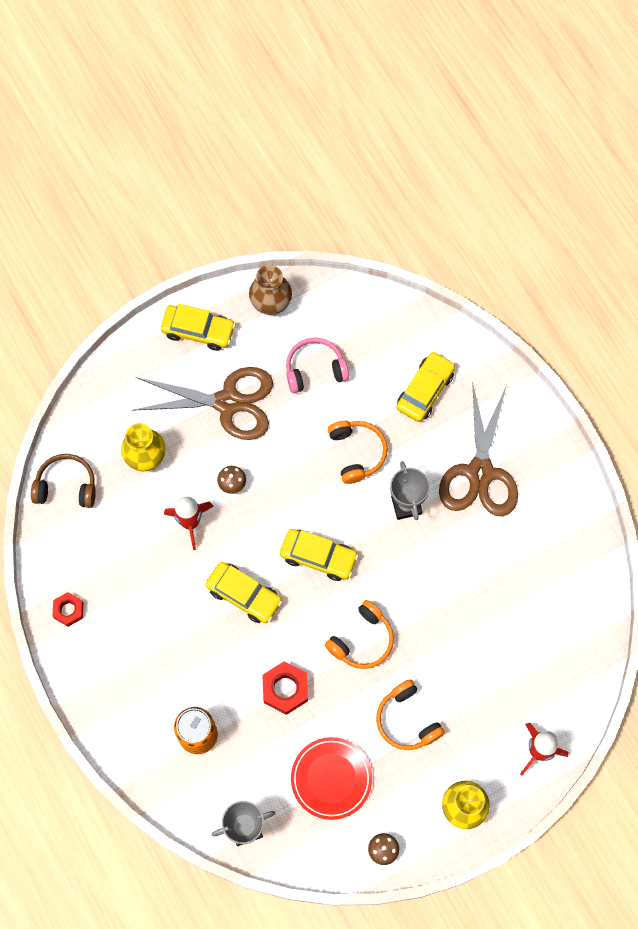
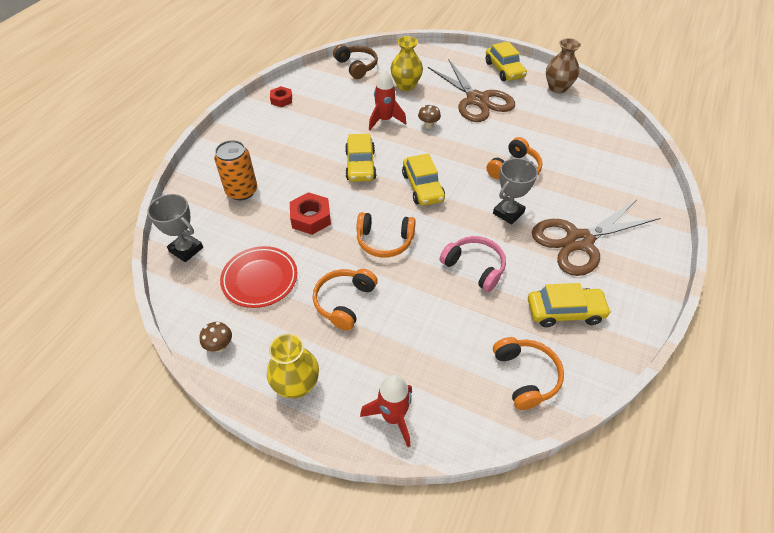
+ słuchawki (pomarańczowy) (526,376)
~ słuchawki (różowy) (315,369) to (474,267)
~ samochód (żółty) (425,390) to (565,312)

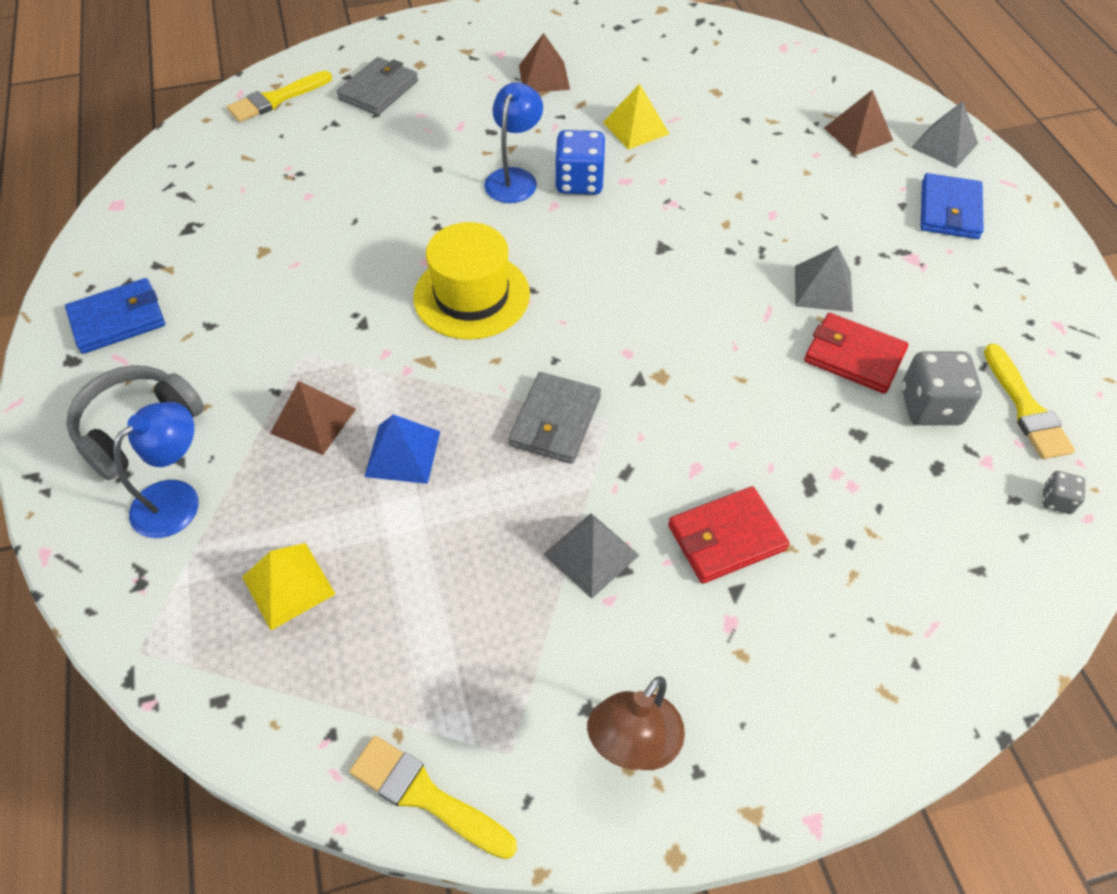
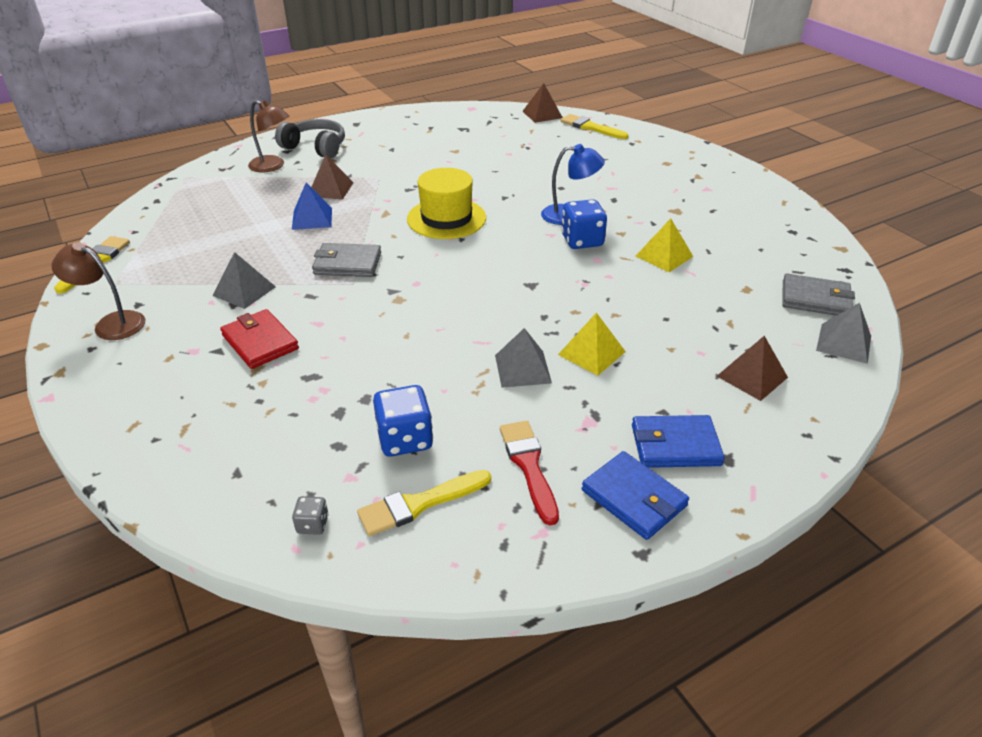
- portfel (czerwony) (853,356)
+ pędzel (czerwony) (529,466)
~ portfel (niebieski) (118,319) to (634,498)
~ piramida (żółty) (288,585) to (591,353)
~ portfel (szary) (378,90) to (815,299)
~ piramida (brązowy) (544,77) to (542,114)
~ piramida (szary) (944,145) to (843,343)
~ lampka (niebieski) (177,499) to lampka (brązowy) (273,166)
~ kostka do gry (szary) (930,406) to kostka do gry (niebieski) (405,439)

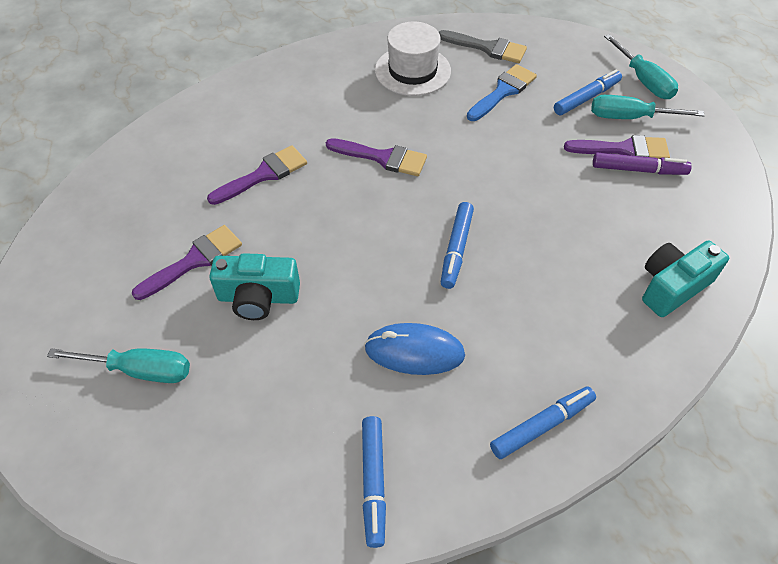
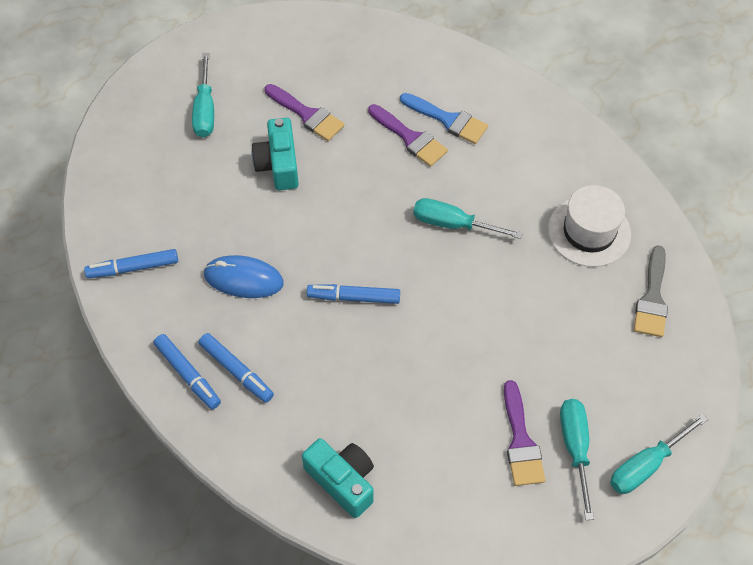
- flamaster (fioletowy) (638,170)
~ pędzel (niebieski) (503,91) to (448,120)
~ flamaster (niebieski) (586,98) to (236,371)
~ pędzel (fioletowy) (382,158) to śrubokręt (turkusowy) (453,224)
~ myszka (niebieski) (414,351) = (243,279) 75 degrees counterclockwise

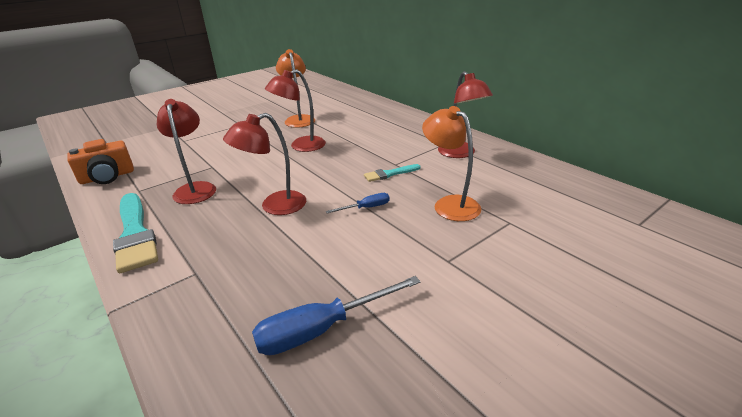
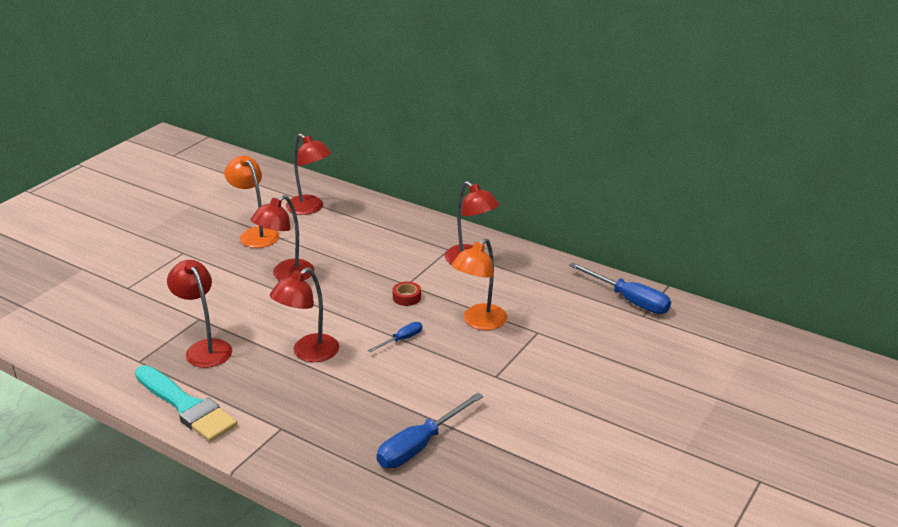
- aparat fotograficzny (pomarańczowy) (107,177)
+ lampka (czerwony) (310,208)
+ śrubokręt (niebieski) (629,300)
~ pędzel (turkusowy) (389,174) to taśma klejąca (czerwony) (406,297)
~ lampka (pomarańczowy) (450,204) = (479,322) 90 degrees counterclockwise

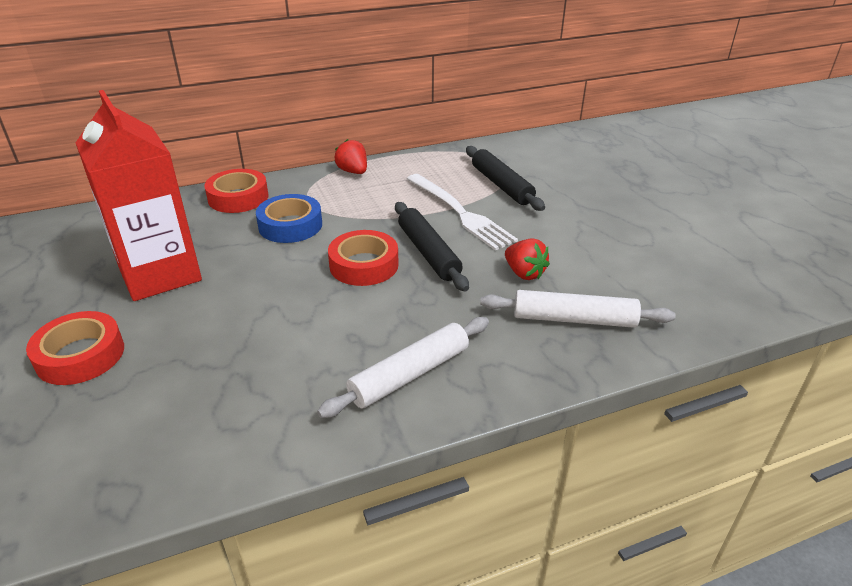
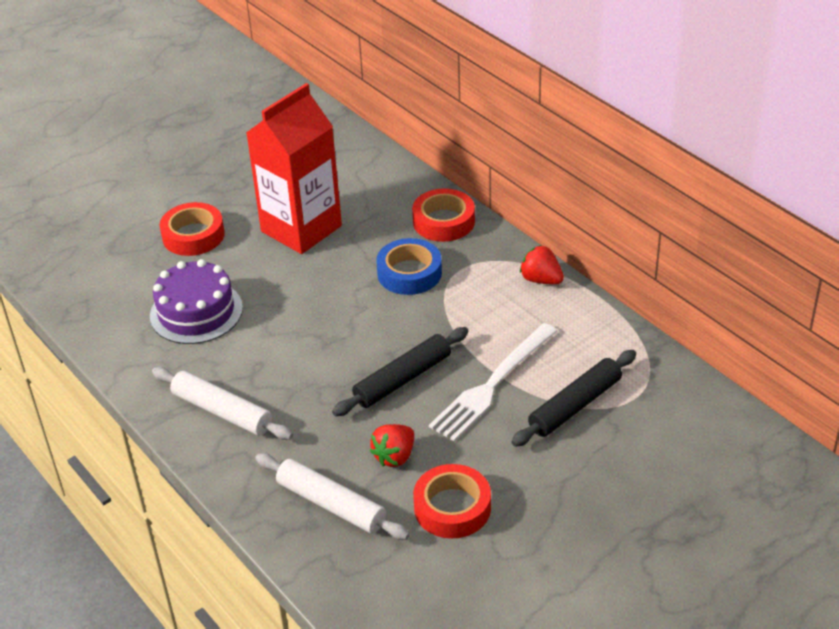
+ tort (fioletowy) (196,312)
~ taśma klejąca (czerwony) (364,265) to (452,508)
~ truskawka (czerwony) (353,171) = (541,280) 90 degrees counterclockwise
~ wałek do ciasta (biały) (574,319) = (331,504) 45 degrees counterclockwise

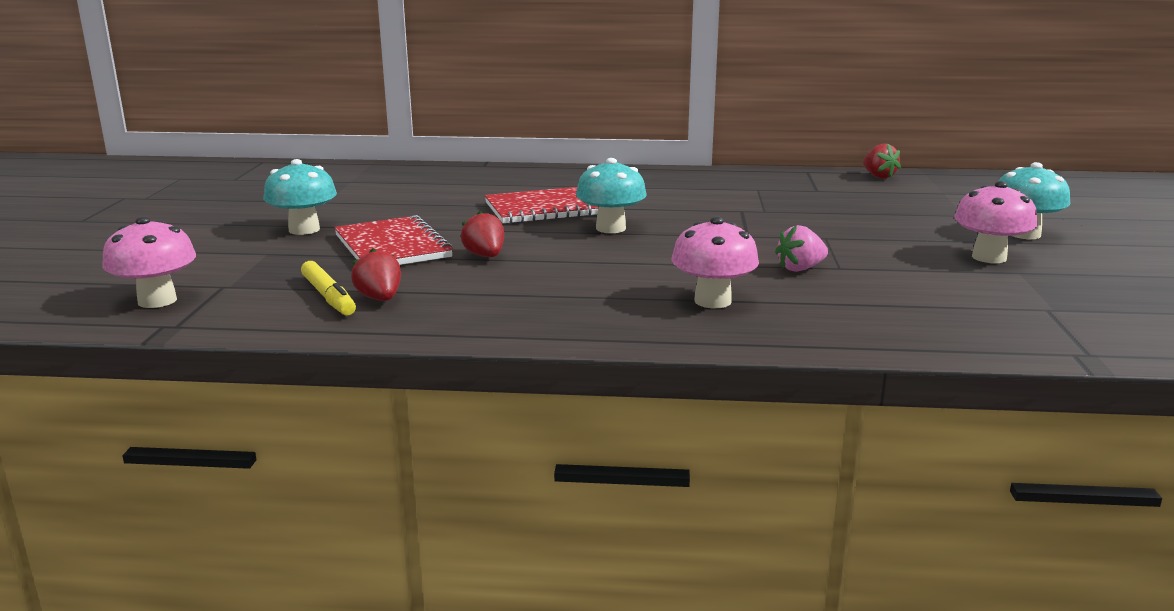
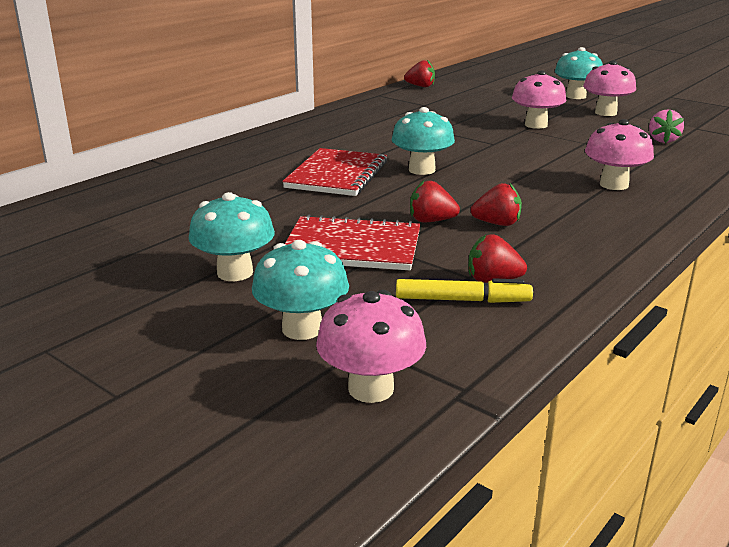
+ grzyb (turkusowy) (302,329)
+ truskawka (czerwony) (497,224)
+ grzyb (różowy) (536,125)
~ truskawka (różowy) (800,269) to (662,140)

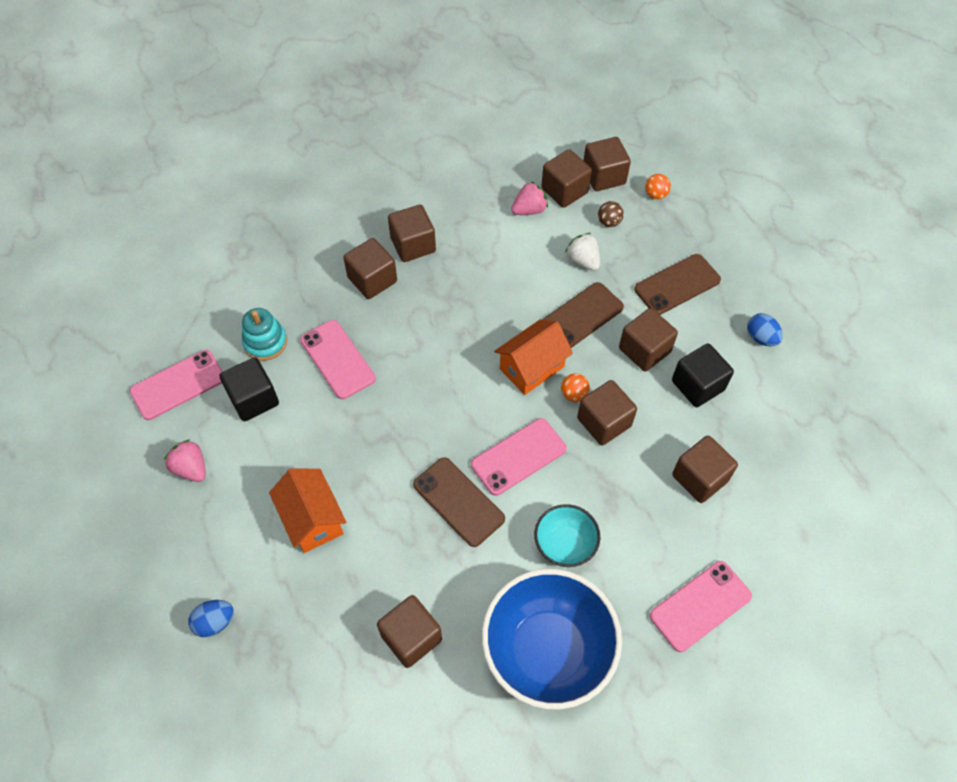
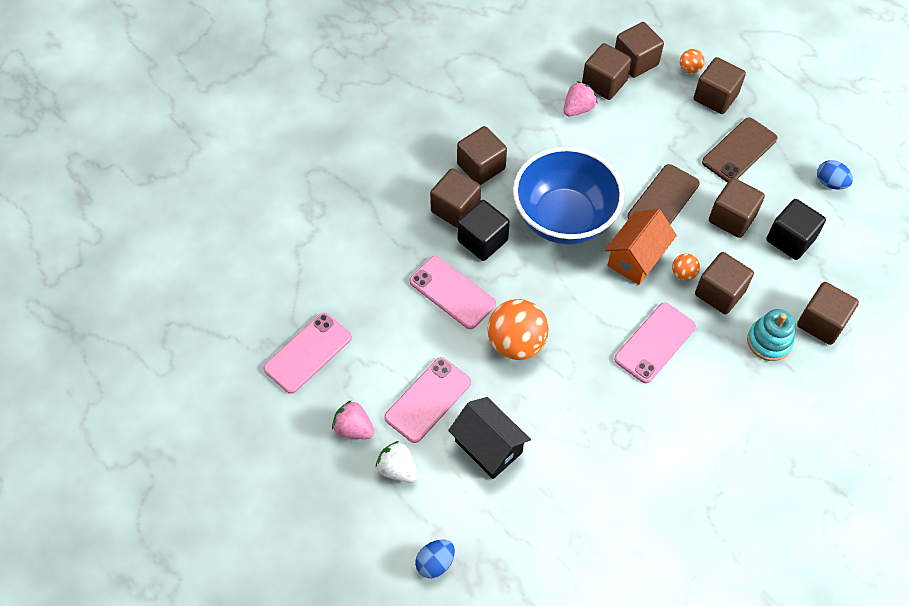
- telefon (brązowy) (458,501)
- miska (turkusowy) (564,545)
- piłka (brązowy) (609,222)
+ piłka (pomarańczowy) (516,343)
~ sześcian (czarny) (254,399) to (482,240)
~ zabawka nakładanka (turkusowy) (265,342) to (769,341)
~ sześcian (brązowy) (411,637) to (715,97)
~ miska (niebieski) (547,651) to (564,218)
~ truskawka (biały) (583,261) to (397,469)
~ telefon (różowy) (700,606) to (428,400)
~ domek (pomarańczowy) (312,519) to domek (czarny) (488,447)

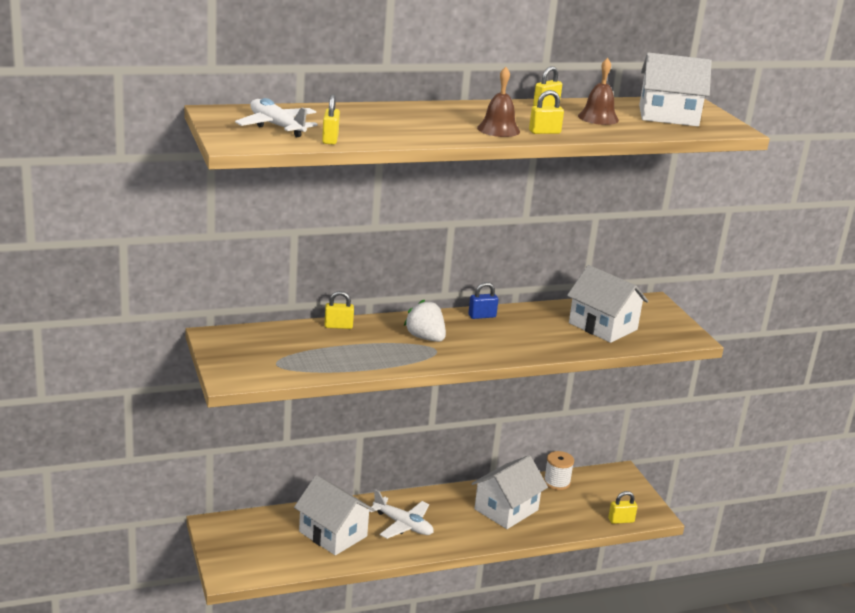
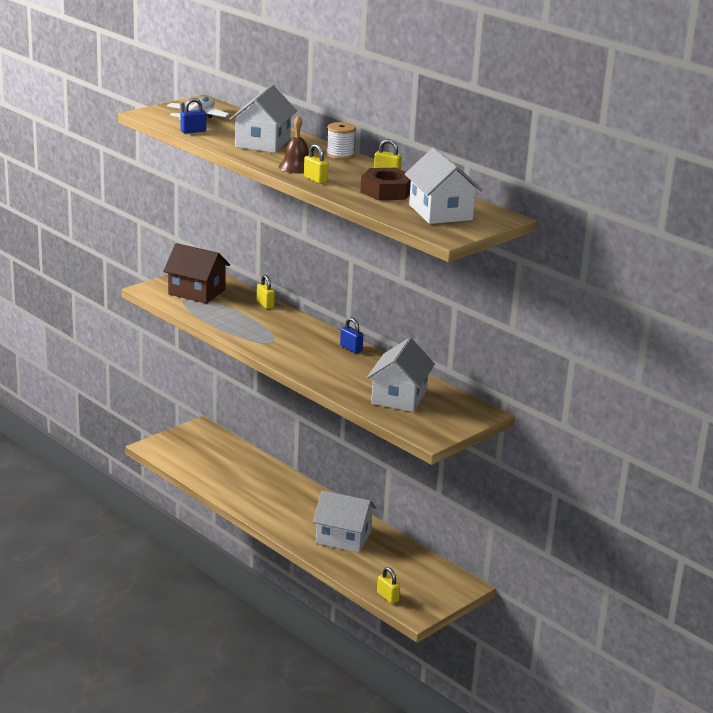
- samolot (biały) (403,525)
- truskawka (biały) (425,338)
+ domek (brązowy) (196,292)
~ domek (biały) (333,534) to (262,143)
~ szpulka (biały) (556,482) to (340,155)
~ dzwonek (brązowy) (598,118) to nakrętka (brązowy) (386,191)
~ kłódka (żółty) (330,139) to kłódka (niebieski) (193,131)

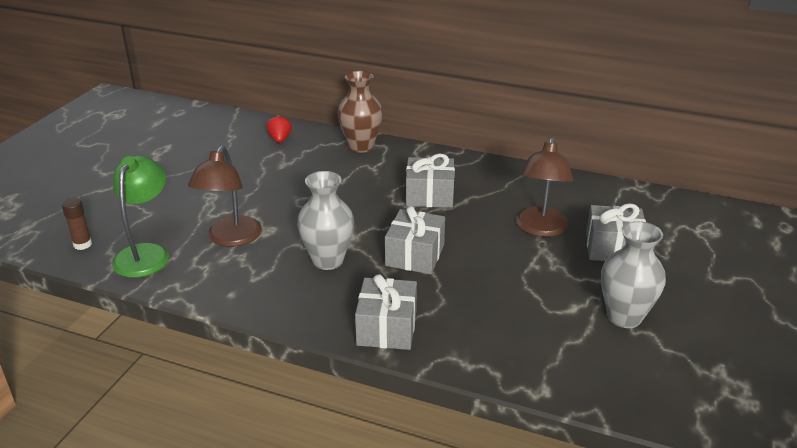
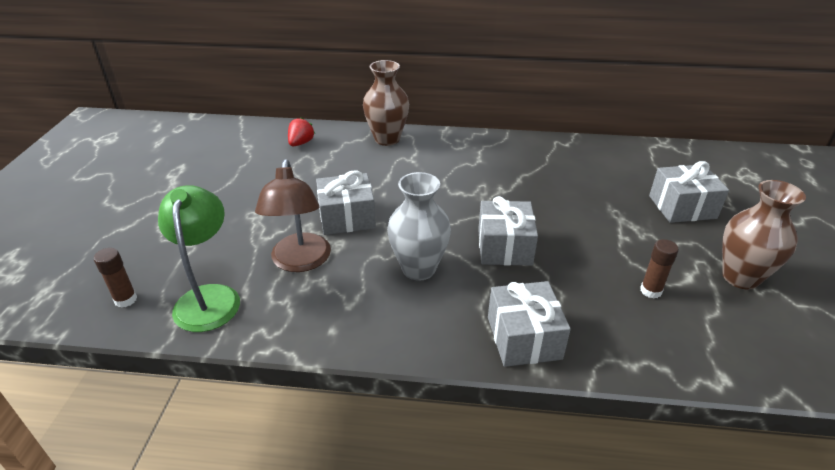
- lampka (brązowy) (540,229)
+ klej w sztyfcie (brązowy) (650,291)
~ prezent (szary) (429,195) to (347,217)
~ wazon (szary) (624,317) to wazon (brązowy) (740,277)
~ truskawka (czerwony) (280,140) = (301,143) 45 degrees clockwise

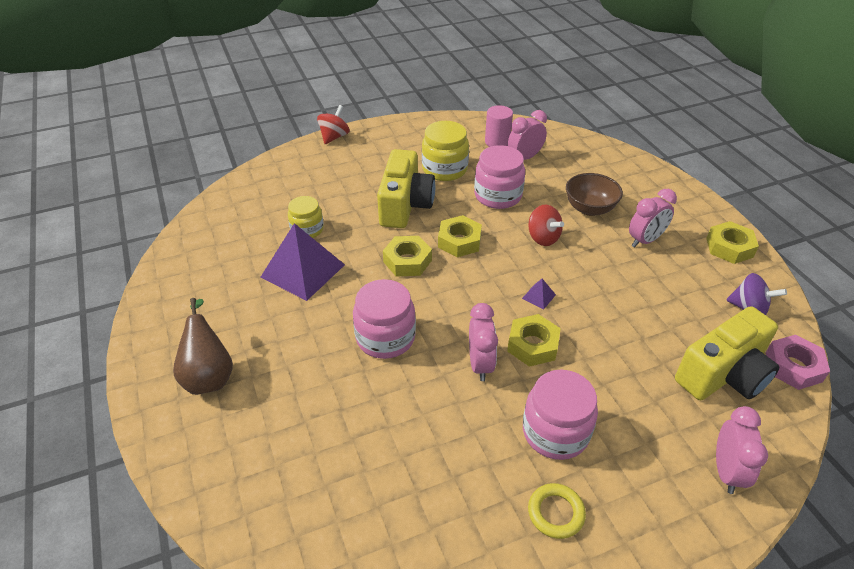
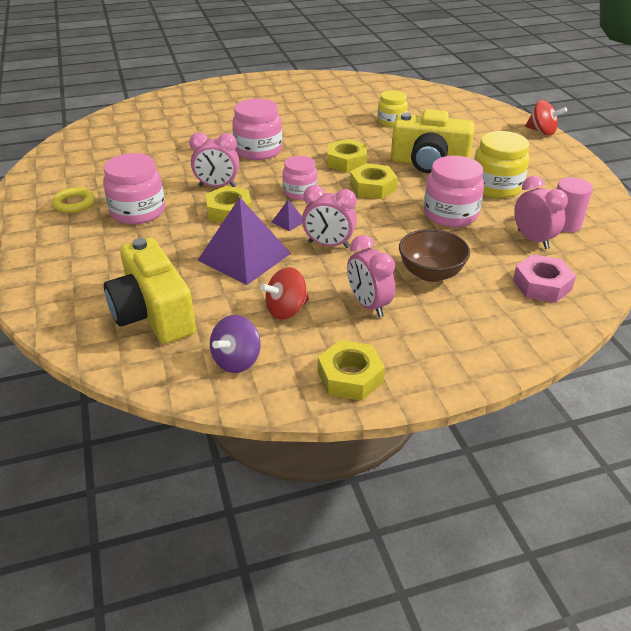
- gruszka (brązowy) (209,375)
+ słoik (różowy) (300,192)
~ piramida (fioletowy) (302,271) to (244,256)
~ bączek (czerwony) (543,238) to (286,310)
~ budzik (różowy) (726,471) to (328,244)
~ nakrętka (różowy) (793,367) to (541,285)

